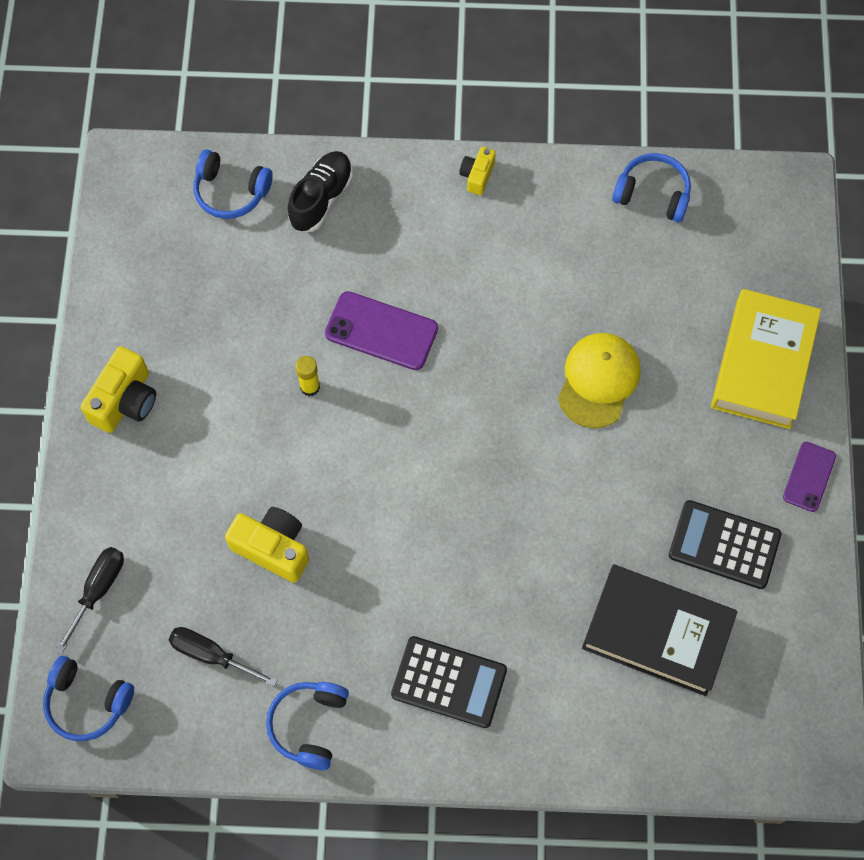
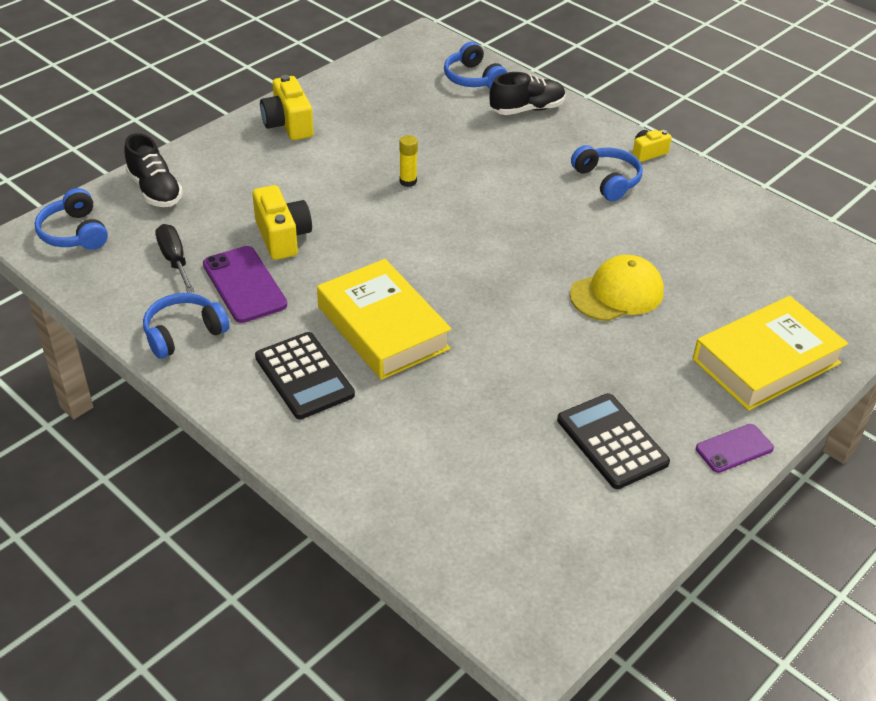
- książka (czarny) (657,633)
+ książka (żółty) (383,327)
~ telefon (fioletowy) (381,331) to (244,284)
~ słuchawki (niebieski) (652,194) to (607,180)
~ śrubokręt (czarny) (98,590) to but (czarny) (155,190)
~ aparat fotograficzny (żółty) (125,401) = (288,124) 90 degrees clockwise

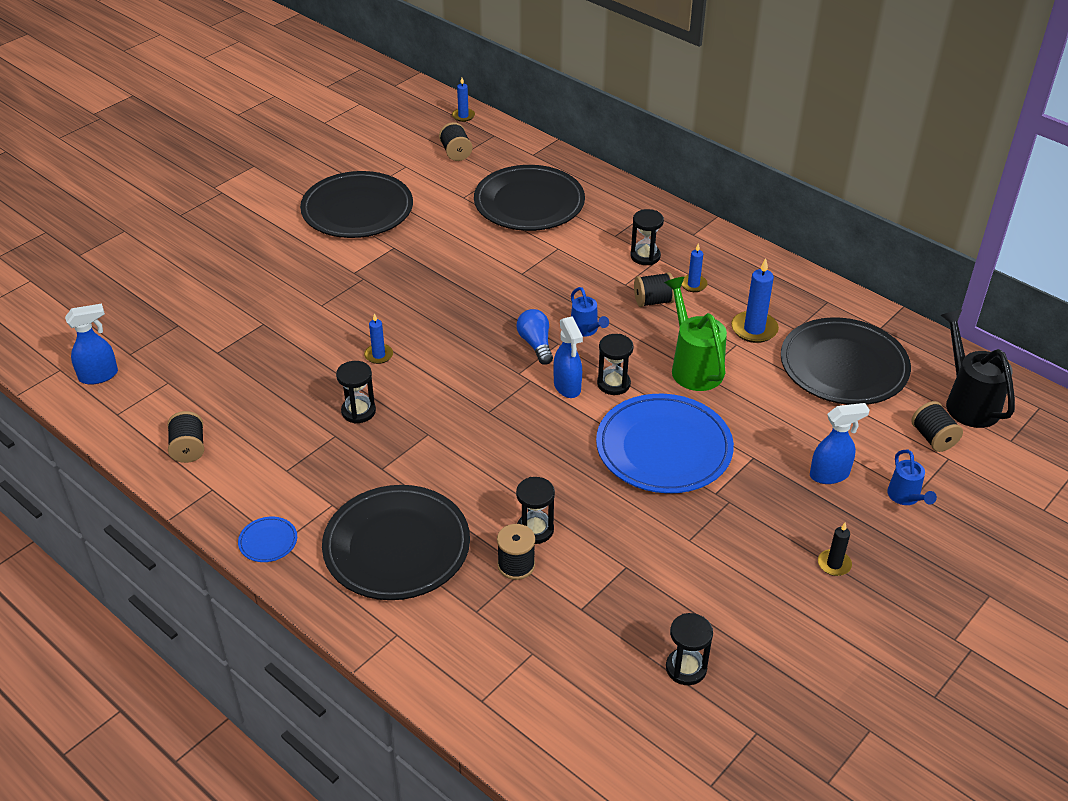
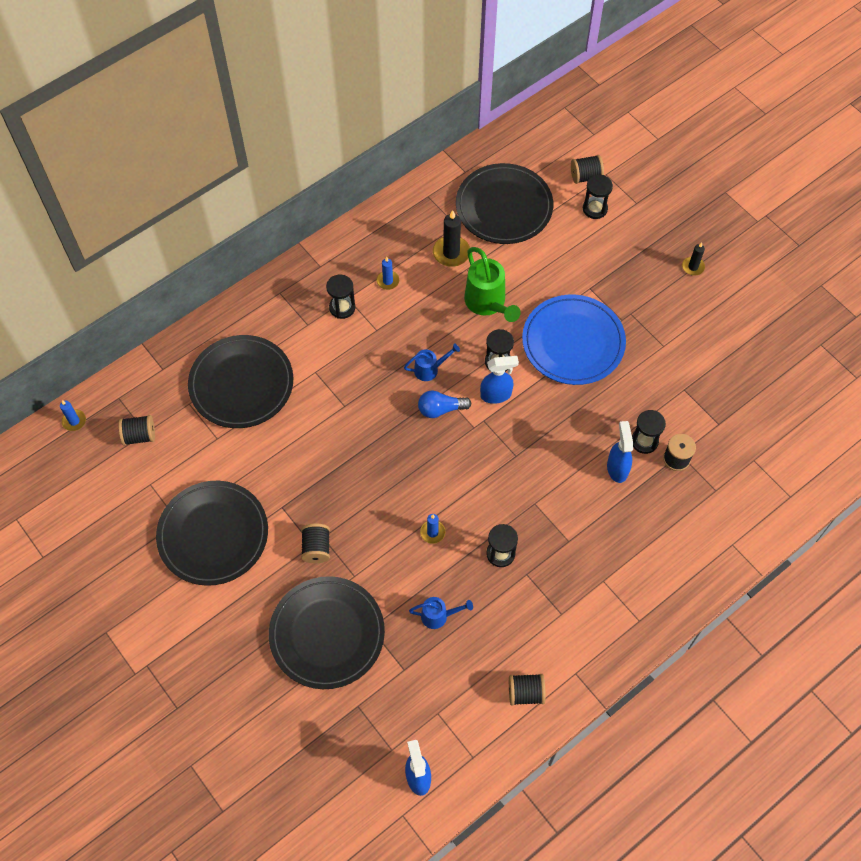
- talerz (niebieski) (268,541)
- konewka (czarny) (968,402)
~ talerz (czarny) (397,547) to (327,634)
~ szpulka (czarny) (653,301) to (316,548)
~ klepsydra (czarny) (686,668) to (595,209)
~ spryskiwacz (niebieski) (830,474) to (617,468)
~ konewka (niebieski) (905,497) to (438,616)
~ świeca (niebieski) (754,329) to świeca (czarny) (451,253)
~ konewka (zielony) (693,367) = (487,303) 105 degrees counterclockwise

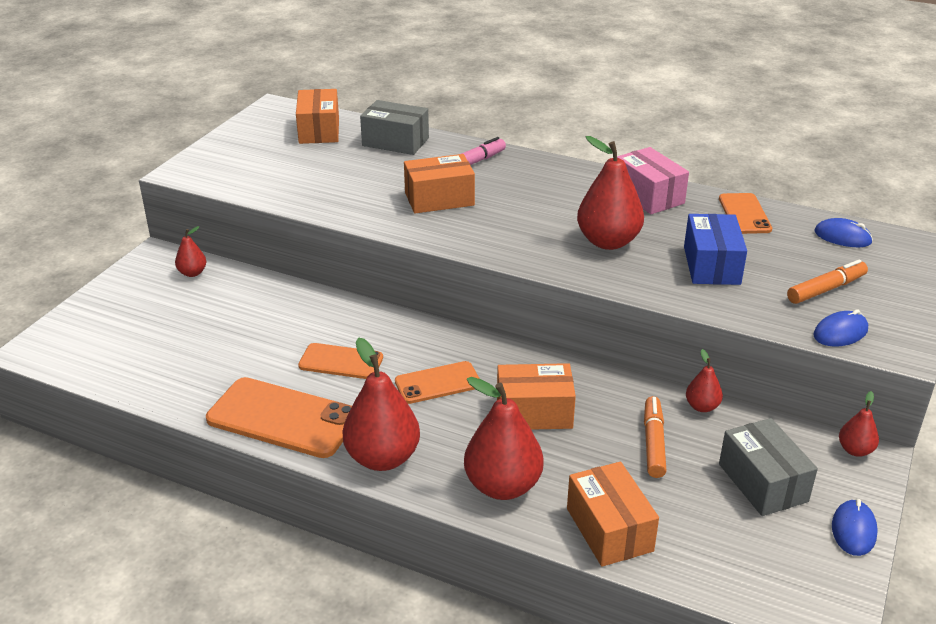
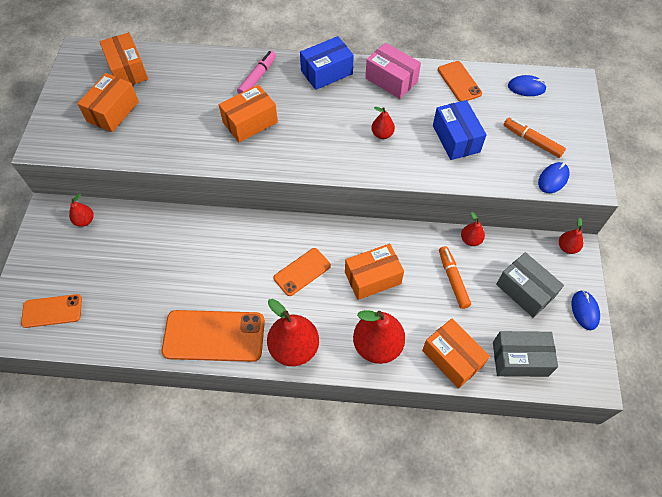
+ pudełko (pomarańczowy) (113,111)
+ pudełko (niebieski) (326,72)
~ telefon (pomarańczowy) (341,362) to (52,311)
~ pudełko (szary) (395,142) to (520,359)
~ flamaster (pomarańczowy) (826,289) = (532,141) 90 degrees counterclockwise
~ gruszka (czerwony) (608,242) = (382,134) x0.50

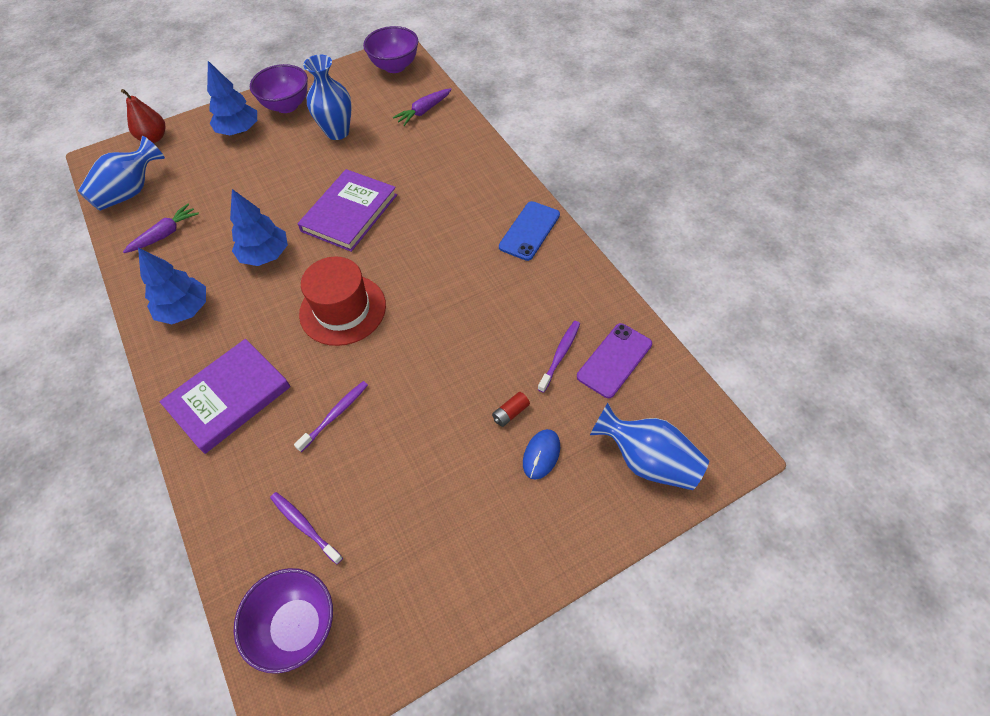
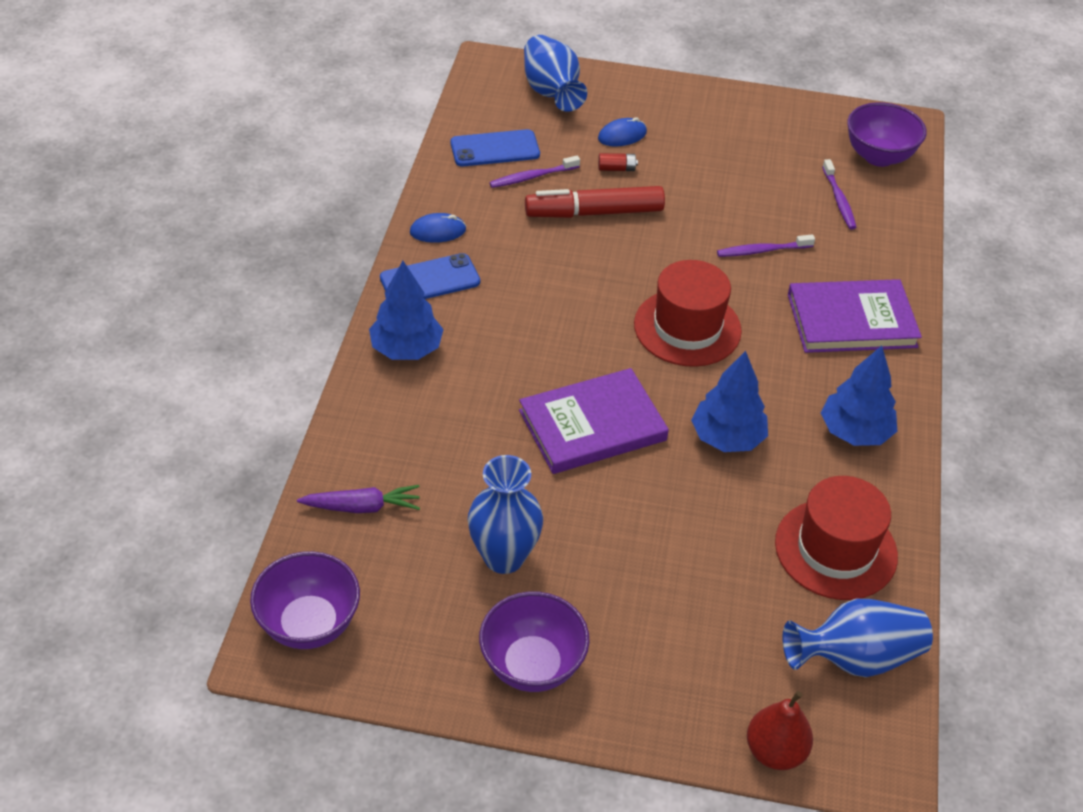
+ myszka (niebieski) (438,231)
+ flamaster (czerwony) (594,212)
~ drzewko (niebieski) (239,131) to (406,349)
~ marchewka (fioletowy) (165,234) to kapelusz (czerwony) (836,549)
~ telefon (fioletowy) (614,360) to telefon (niebieski) (495,149)

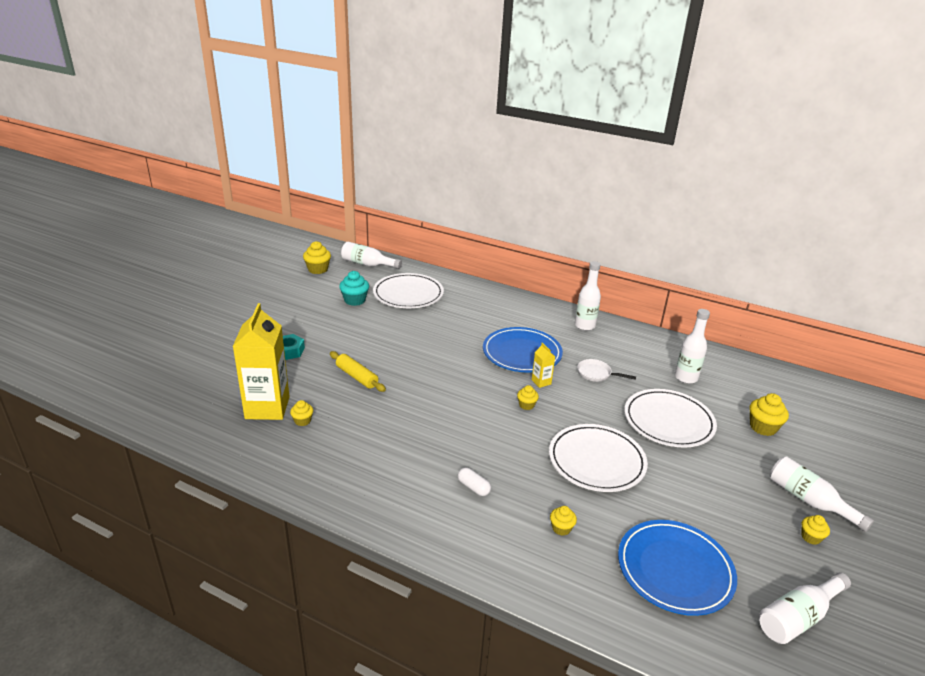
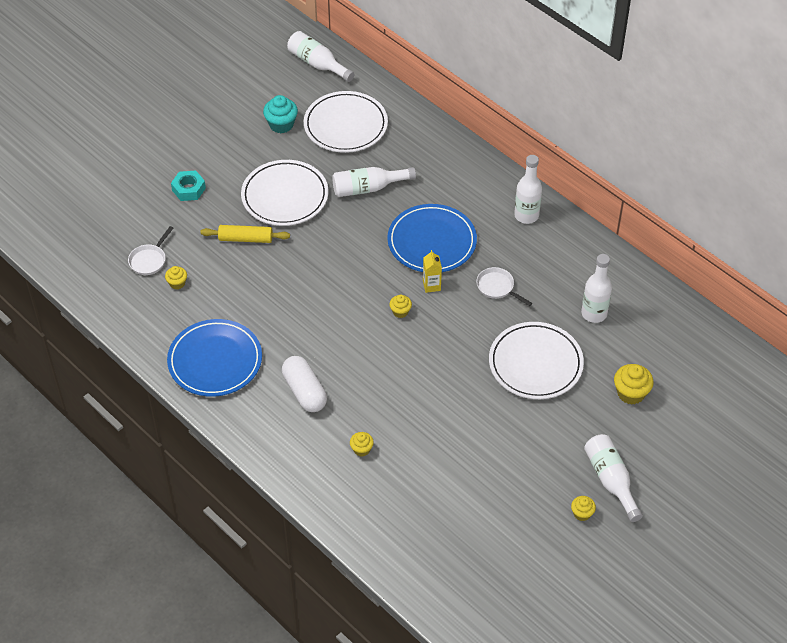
- muffinka (żółty) (318,269)
~ talerz (biały) (596,461) to (285,196)
~ talerz (niebieski) (675,569) to (215,361)
~ butelka (biały) (798,617) to (368,188)
~ karton mleka (żółty) (267,408) to patelnia (biały) (149,260)
~ wałek do ciasta (żółty) (357,377) = (245,239) 60 degrees counterclockwise
~ kapsułka (biały) (473,487) = (304,391) x1.82

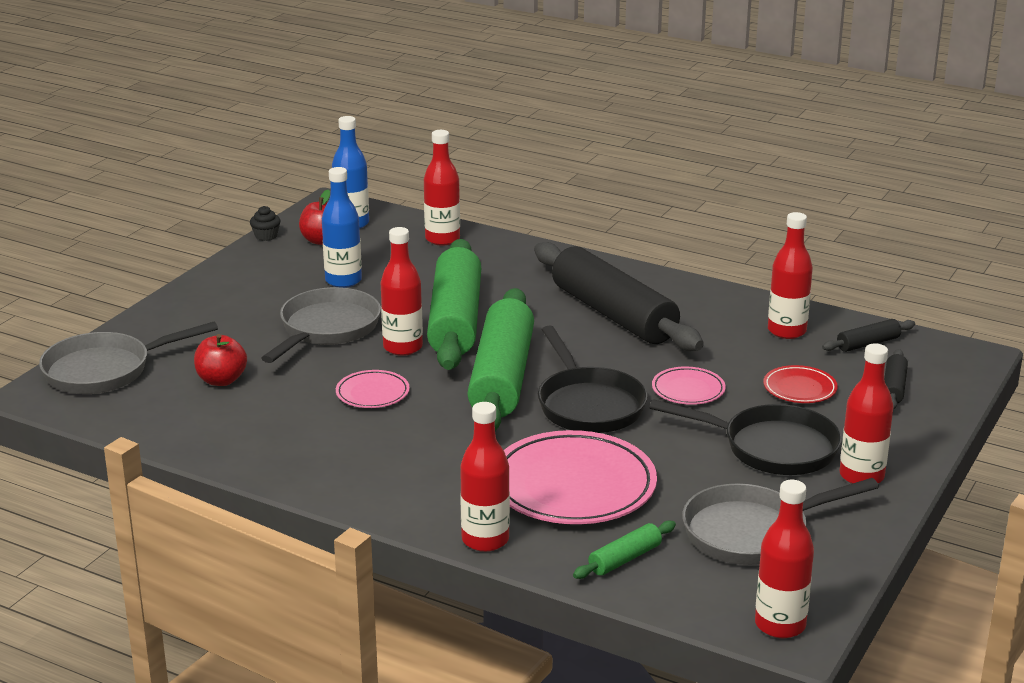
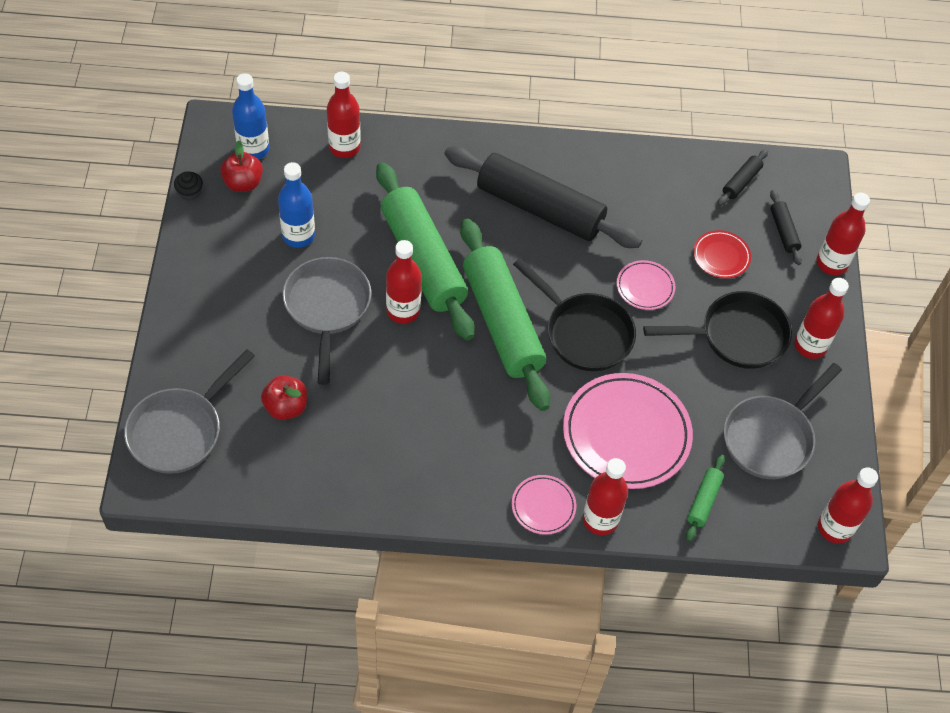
~ talerz (różowy) (372,393) to (543,506)
~ butelka (czerwony) (786,331) to (831,263)

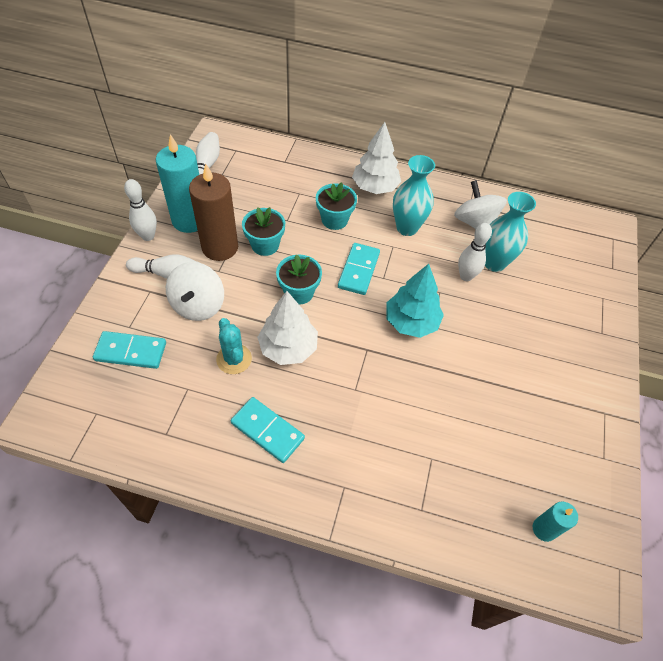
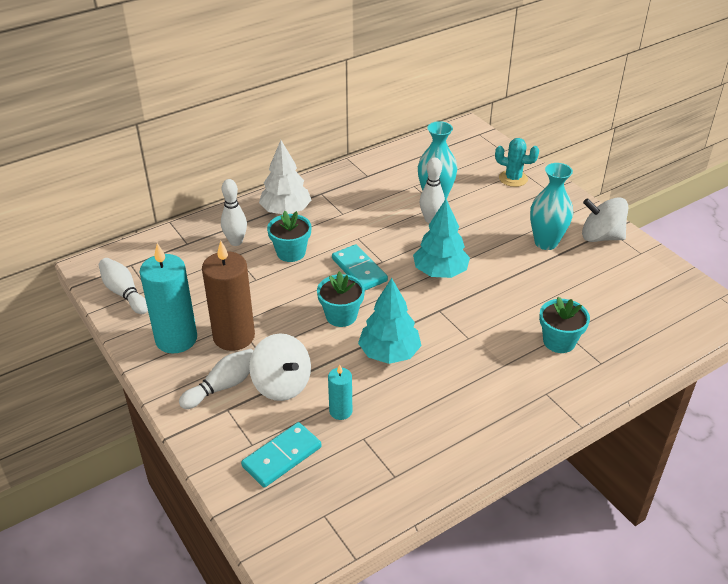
- kostka domina (turkusowy) (267,430)
~ kręgiel (biały) (148,236) to (236,242)
~ kaktus (turkusowy) (234,359) to (513,178)
~ doniczka (turkusowy) (265,245) to (559,341)
~ wazon (turkusowy) (407,228) to (546,242)
~ bączek (biały) (474,222) to (601,237)
~ świeca (turkusowy) (544,529) to (340,411)
~ drzewko (biały) (288,348) to drzewko (turkusowy) (389,353)

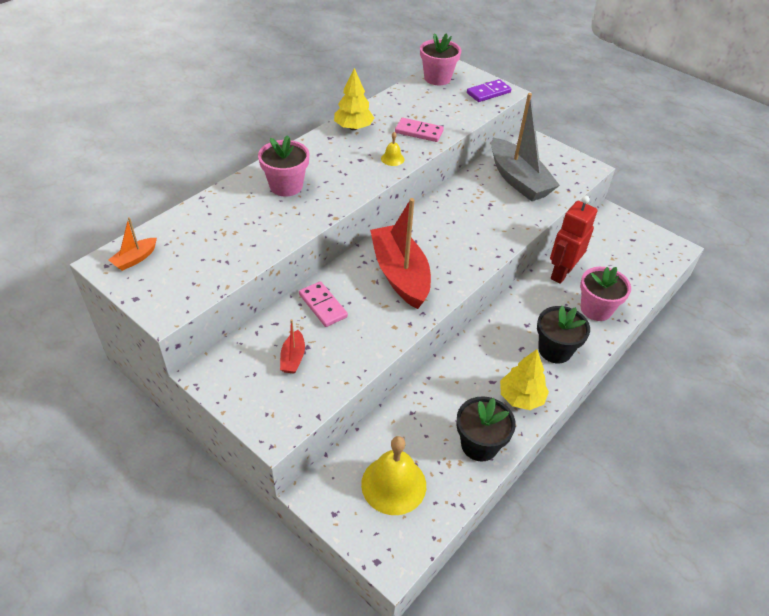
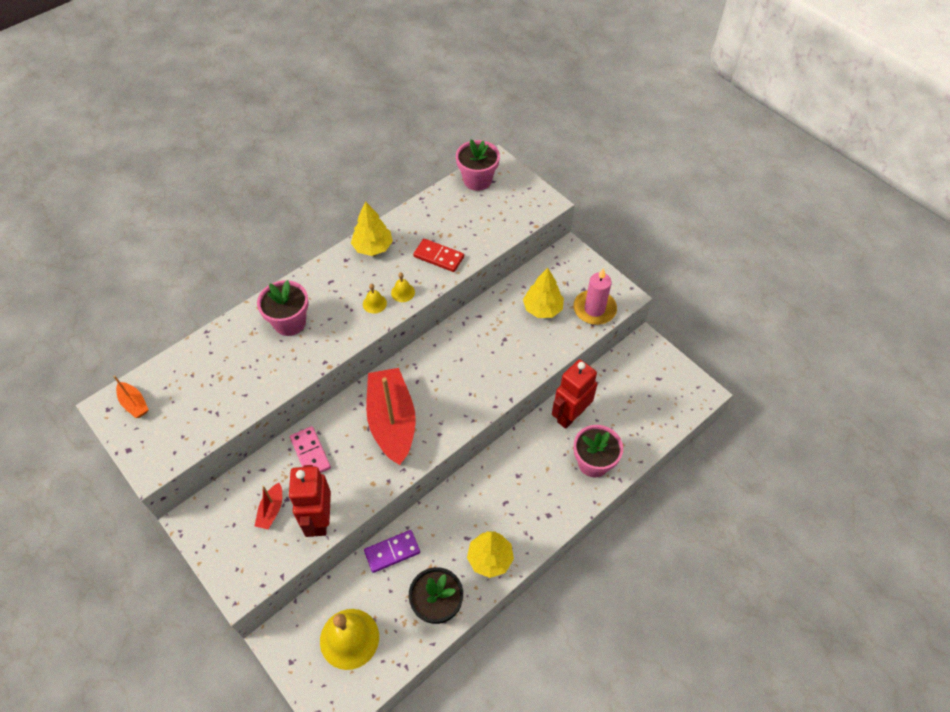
- doniczka (czarny) (555,350)
+ robot (czerwony) (319,519)
+ dzwonek (żółty) (374,303)
+ świeca (różowy) (594,309)
~ kostka domina (fioletowy) (488,93) to (392,552)
~ łódka (szary) (518,180) to drzewko (żółty) (542,308)
~ kostka domina (różowy) (419,132) to kostka domina (czerwony) (439,257)
~ łódka (pomarańczowy) (135,259) = (134,403) 90 degrees counterclockwise

